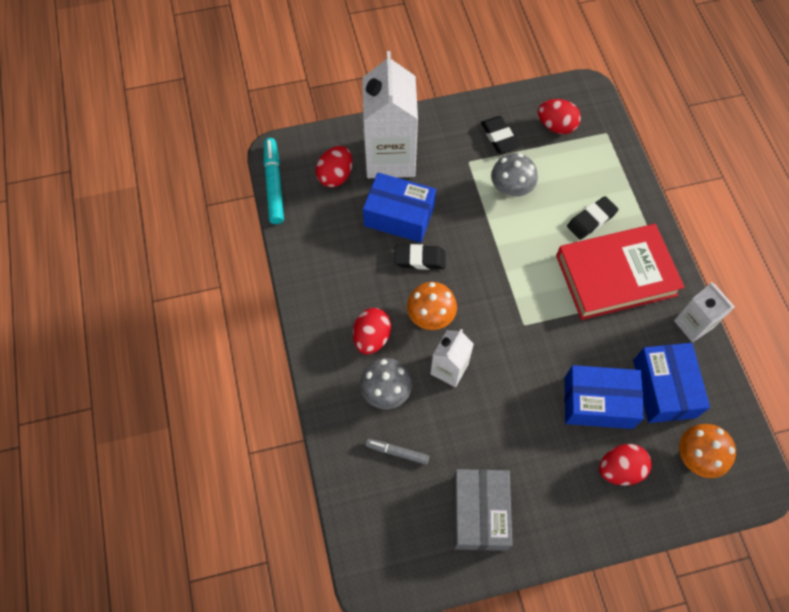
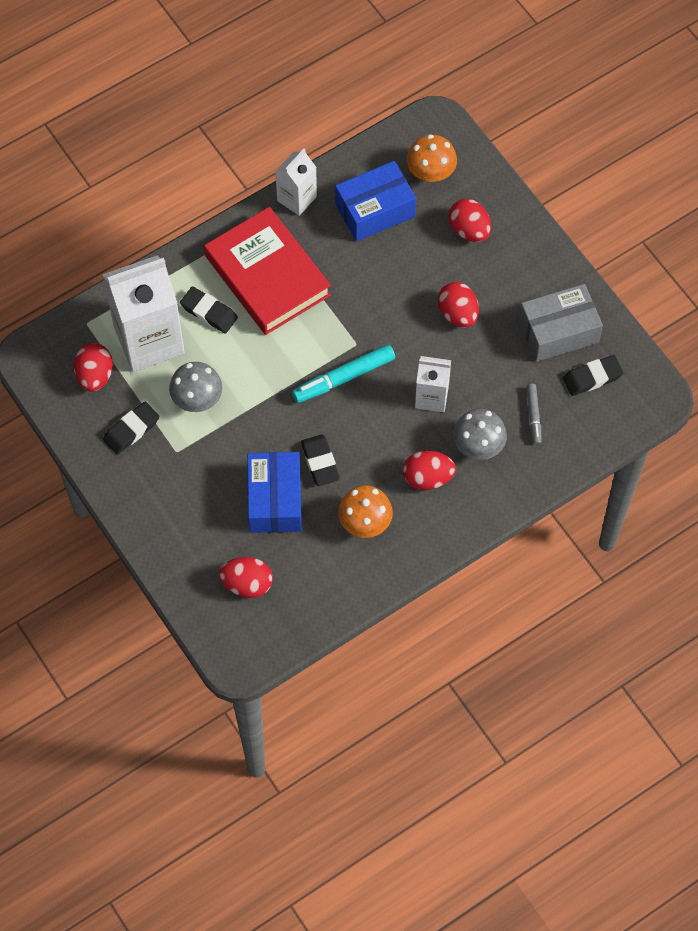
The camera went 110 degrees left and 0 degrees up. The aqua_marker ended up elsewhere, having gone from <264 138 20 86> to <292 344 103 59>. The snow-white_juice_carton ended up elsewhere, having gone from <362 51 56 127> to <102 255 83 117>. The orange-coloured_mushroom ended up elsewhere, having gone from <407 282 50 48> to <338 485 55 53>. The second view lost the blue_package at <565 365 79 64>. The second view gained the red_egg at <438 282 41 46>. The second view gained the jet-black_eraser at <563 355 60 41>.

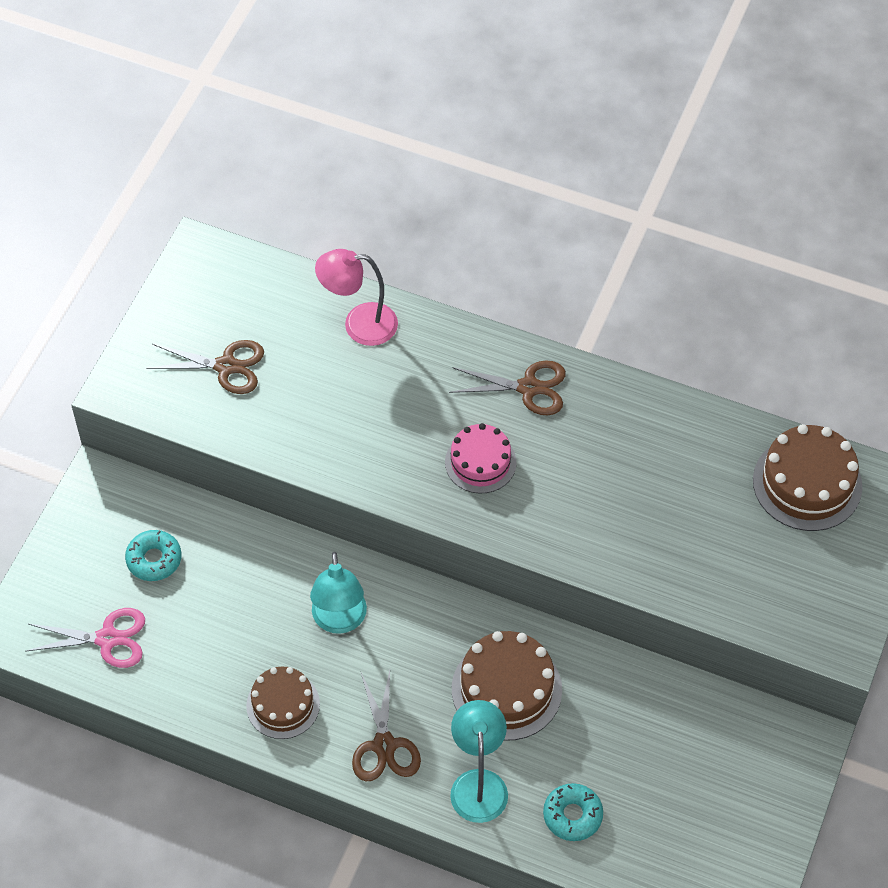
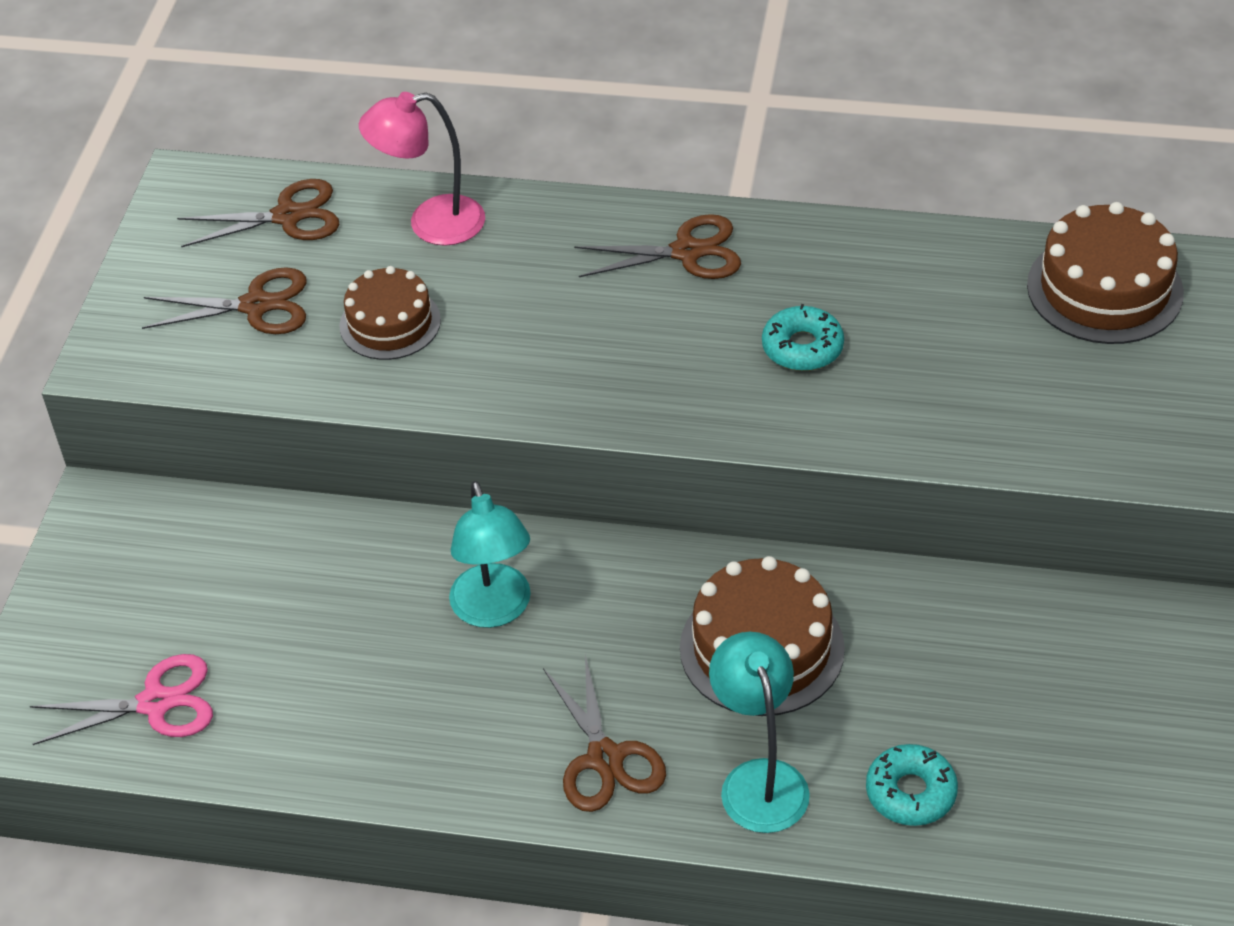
The camera went 10 degrees left and 10 degrees down. The aqua_doughnut ended up elsewhere, having gone from <125 530 57 51> to <762 304 82 67>. The dark_brown_gateau ended up elsewhere, having gone from <246 667 74 72> to <339 266 102 94>. The second view lost the rose-pink_gateau at <445 423 72 70>. The second view gained the dark_brown_scissors at <177 179 162 68>.

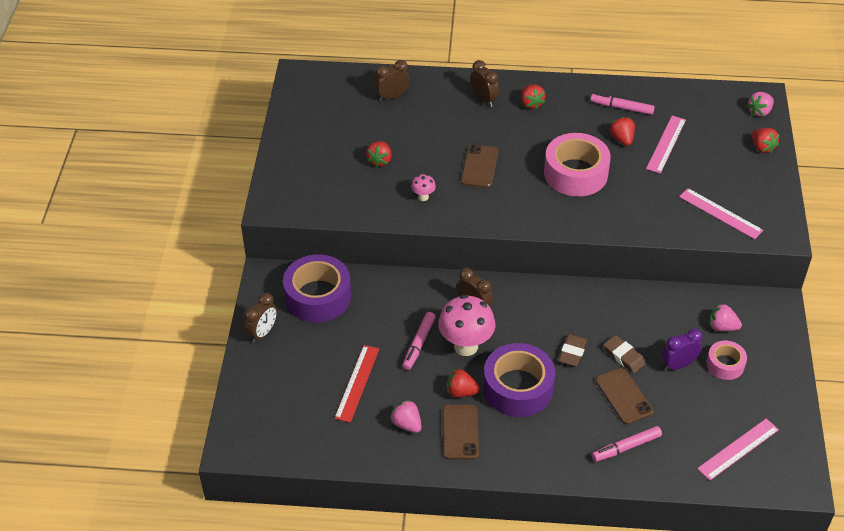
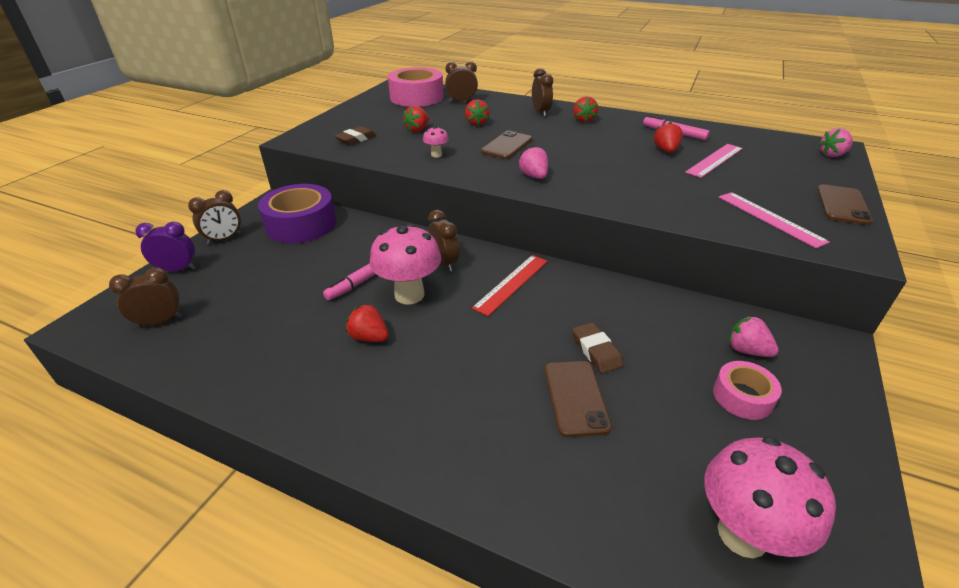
The camera went 20 degrees right and 10 degrees down. The red_ruler ended up elsewhere, having gone from <334 345 45 78> to <472 255 76 61>. The rose-pink_toy_strawberry ended up elsewhere, having gone from <390 400 32 33> to <519 146 29 33>. The dark_brown_smartphone ended up elsewhere, having gone from <443 404 36 55> to <817 184 56 41>. The second view lost the purple_tape at <483 343 72 74>. The rose-pink_tape ended up elsewhere, having gone from <544 133 67 64> to <388 67 56 40>. The dark_brown_eraser ended up elsewhere, having gone from <558 334 30 32> to <334 126 42 19>. The second view lost the rose-pink_marker at <592 426 70 36>. The purple_bedside_clock ended up elsewhere, having gone from <661 329 41 42> to <135 221 61 51>. Where the rose-pink_ruler stood at <697 418 82 62>, the rose-pink_mushroom came to stand at <704 436 132 122>. The red_toy_strawberry ended up elsewhere, having gone from <752 128 27 25> to <465 99 25 27>. The second view gained the dark_brown_bedside_clock at <109 267 73 60>.

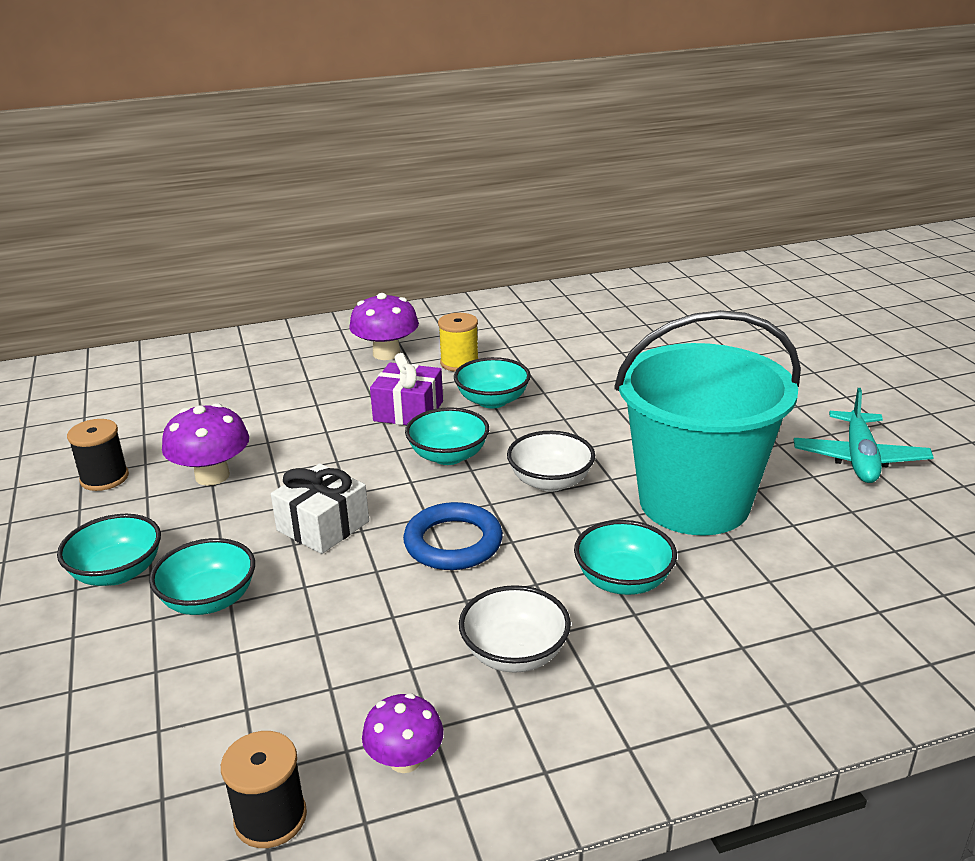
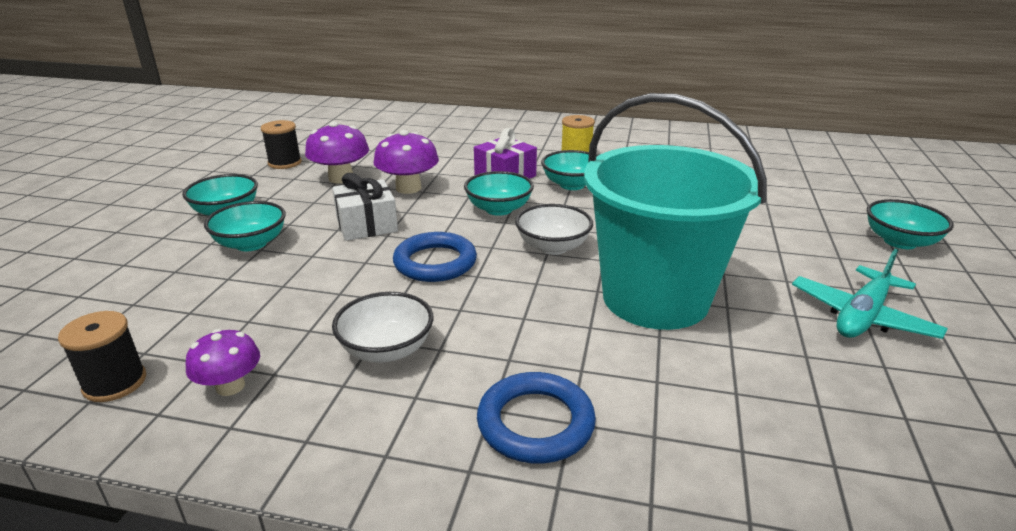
The camera went 30 degrees right and 0 degrees up. The purple_mushroom ended up elsewhere, having gone from <349 293 70 67> to <374 130 65 64>. The aqua_serving_bowl ended up elsewhere, having gone from <574 520 103 75> to <867 199 87 50>. The second view gained the blue_ring at <477 372 119 91>.

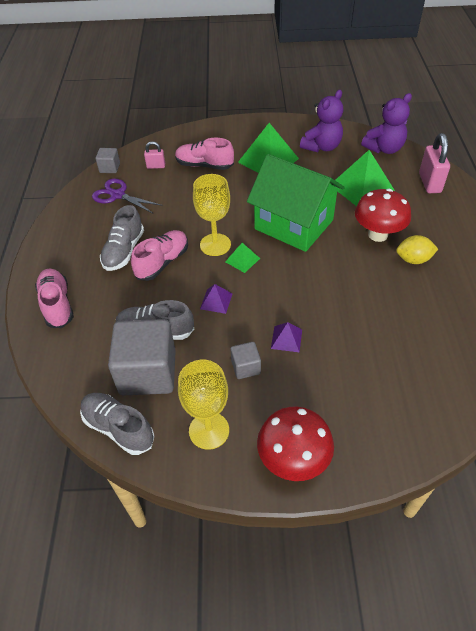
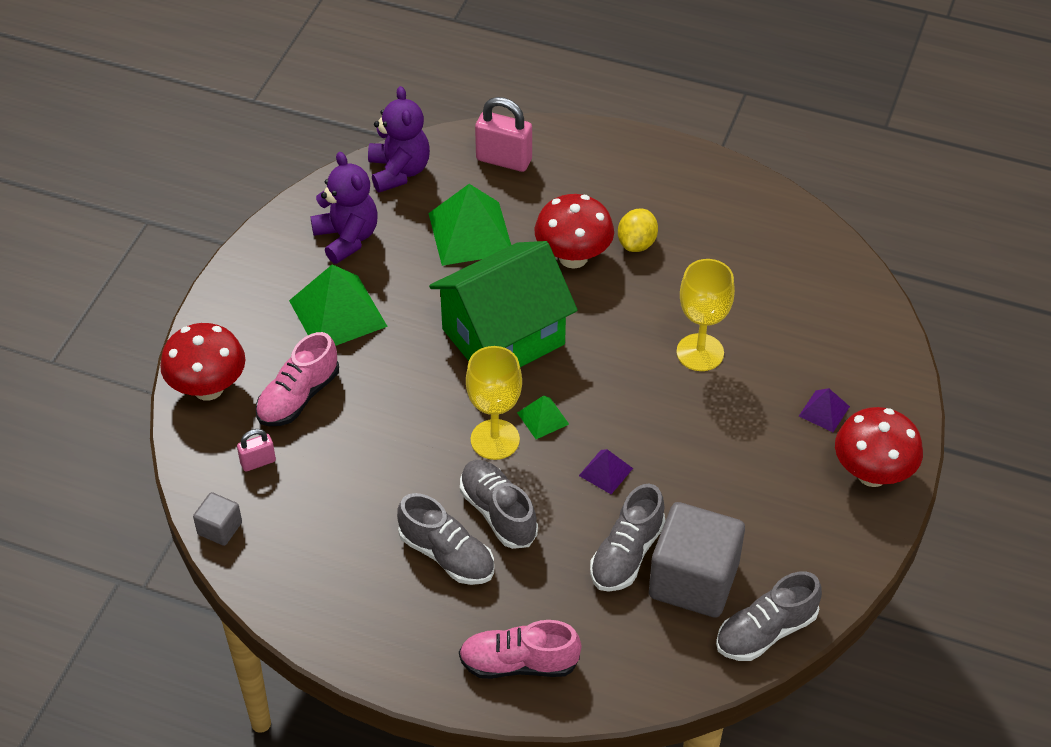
The camera went 70 degrees left and 0 degrees up. The second view lost the purple_scissors at <92 179 71 34>. What was the rose-pink_lace-up_shoe at <131 230 57 51> turned into the gray_lace-up_shoe at <460 460 78 89>. The rose-pink_lock at <144 141 21 28> ended up facing another way, 45 degrees clockwise from before. The golden_wine_glass ended up elsewhere, having gone from <178 360 51 90> to <676 259 59 112>. The second view lost the gray_cube at <230 342 31 37>. The purple_pyramid ended up elsewhere, having gone from <271 322 31 30> to <799 388 51 44>. The second view gained the red_mushroom at <160 323 85 78>.

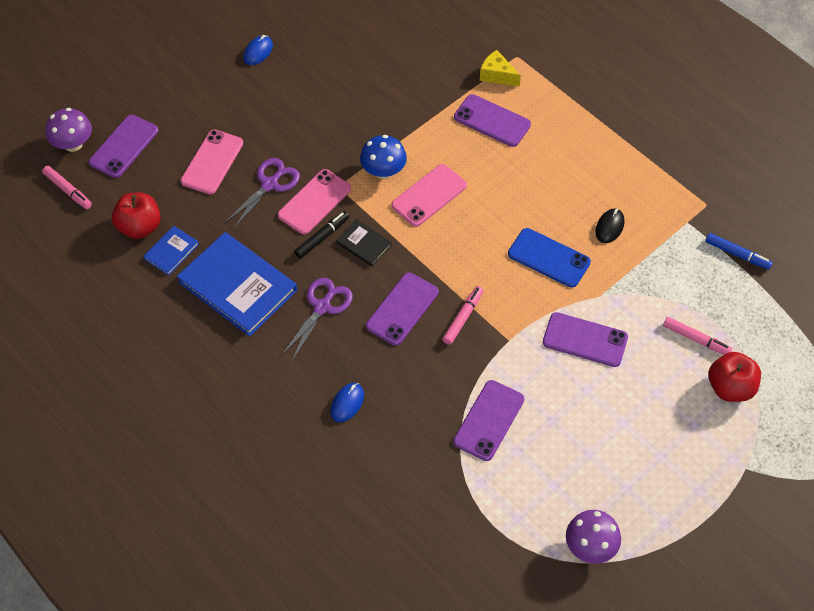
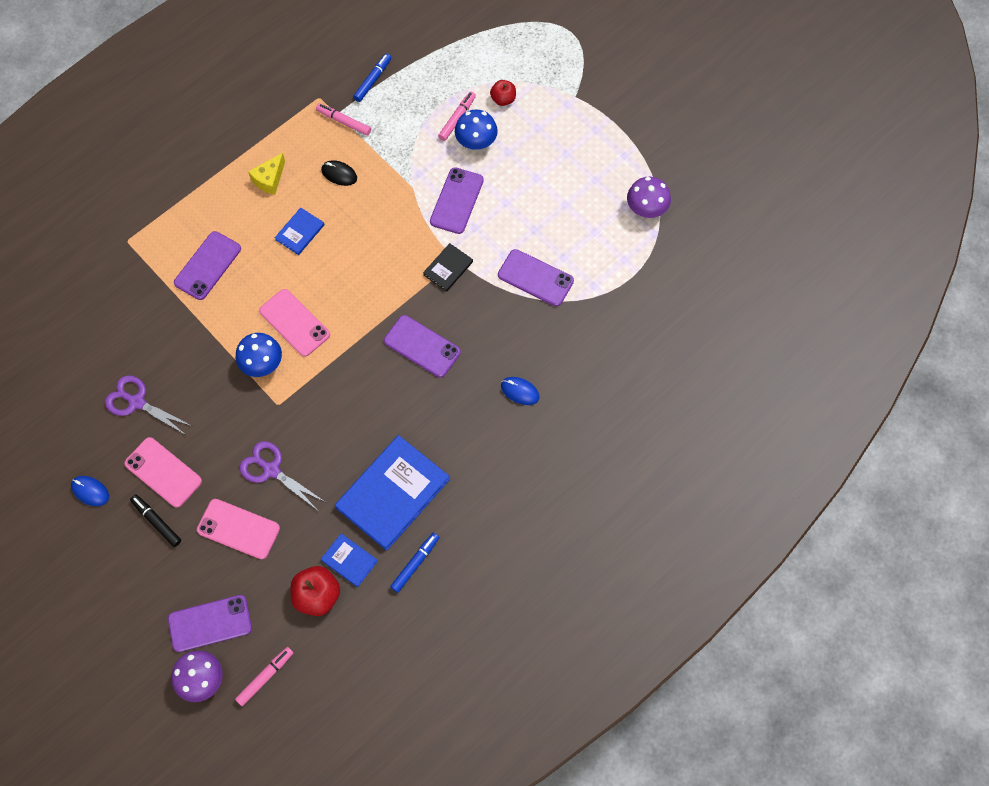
The camera went 90 degrees left and 10 degrees up. The purple_smartphone at <89 115 69 63> ended up facing another way, 45 degrees counterclockwise from before. The rose-pink_smartphone ended up elsewhere, having gone from <278 169 73 66> to <124 437 78 71>. The purple_scissors ended up elsewhere, having gone from <281 278 72 83> to <105 375 87 60>. The jet-black_marker ended up elsewhere, having gone from <294 211 55 47> to <130 495 51 52>. The jet-black_book ended up elsewhere, having gone from <336 219 56 47> to <423 243 50 49>. The rose-pink_marker ended up elsewhere, having gone from <442 286 42 59> to <316 103 55 33>. The golden_piece_of_cheese ended up elsewhere, having gone from <480 50 41 37> to <248 153 37 42>. The second view lost the blue_smartphone at <508 228 83 60>. The size of the red_toy_apple at <708 352 53 50> changed by a factor of 0.62. The second view gained the blue_book at <275 208 49 47>. The second view gained the blue_marker at <390 533 50 60>. The second view gained the blue_mushroom at <455 109 43 41>.

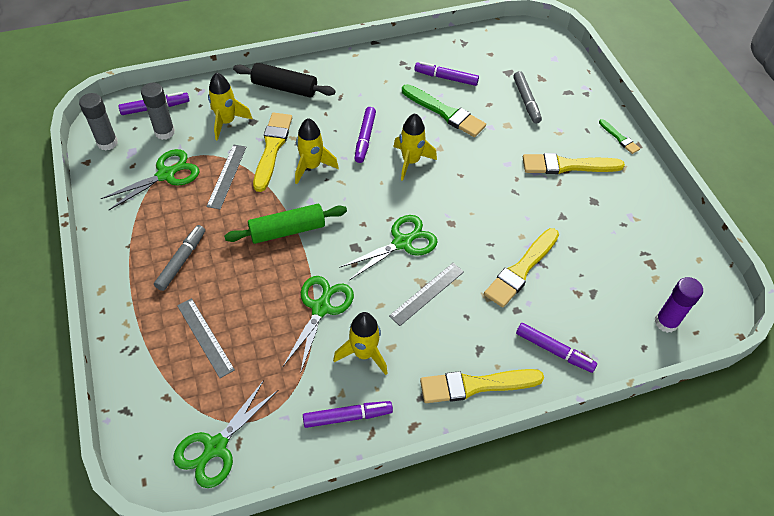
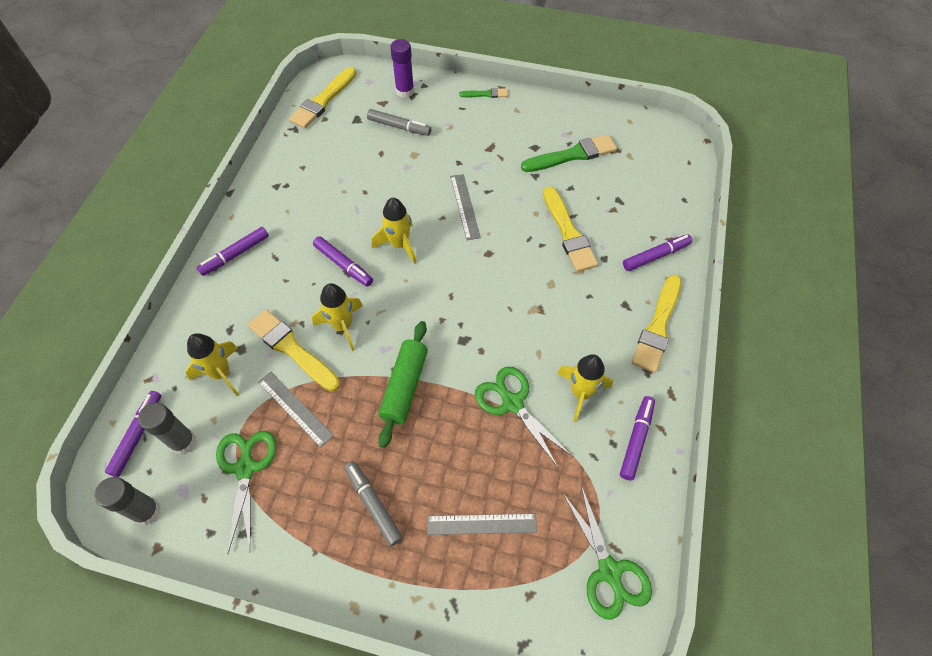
The camera went 55 degrees left and 5 degrees up. The second view lost the jet-black_rolling_pin at <233 63 102 35>. The second view lost the green_scissors at <339 215 99 65>. The gray_ruler ended up elsewhere, having gone from <389 263 75 63> to <450 174 31 66>. The green_paint_brush ended up elsewhere, having gone from <402 84 84 53> to <521 134 96 38>. The purple_marker ended up elsewhere, having gone from <414 62 65 24> to <197 227 72 49>. The golden_paint_brush ended up elsewhere, having gone from <523 153 102 21> to <289 67 68 62>. The purple_glue_stick ended up elsewhere, having gone from <655 277 48 56> to <390 39 24 59>.

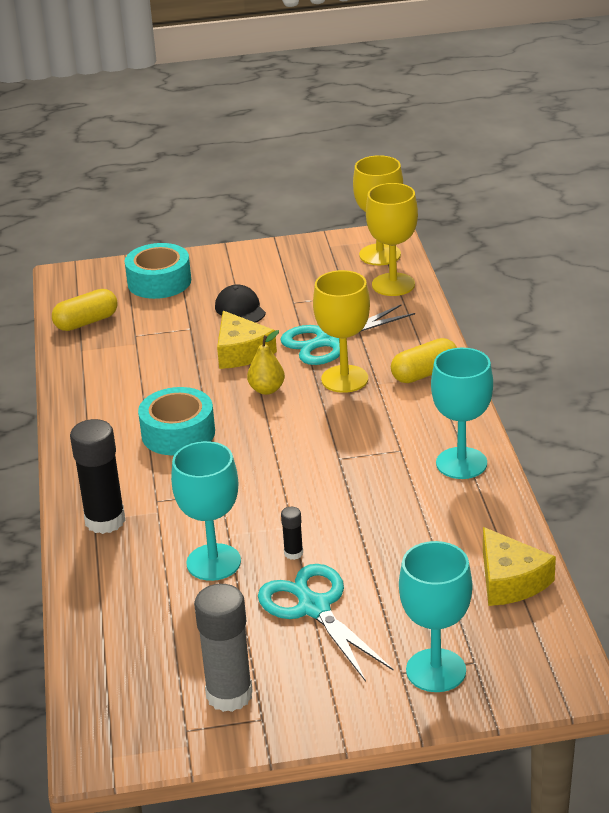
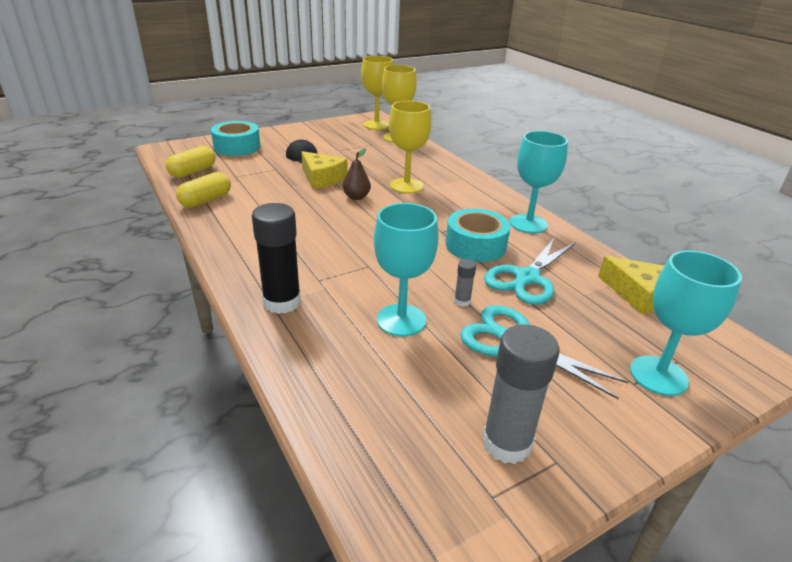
The camera went 25 degrees left and 0 degrees up. The aqua_tape ended up elsewhere, having gone from <138 387 77 68> to <446 209 64 53>. What was the golden_pear at <247 330 38 65> turned into the dark_brown_pear at <343 148 28 52>. The aqua_scissors ended up elsewhere, having gone from <281 304 134 61> to <484 237 92 68>. What was the jet-black_glue_stick at <281 507 22 53> turned into the gray_glue_stick at <454 259 22 48>. The golden_capsule ended up elsewhere, having gone from <391 338 66 45> to <176 172 55 36>.

